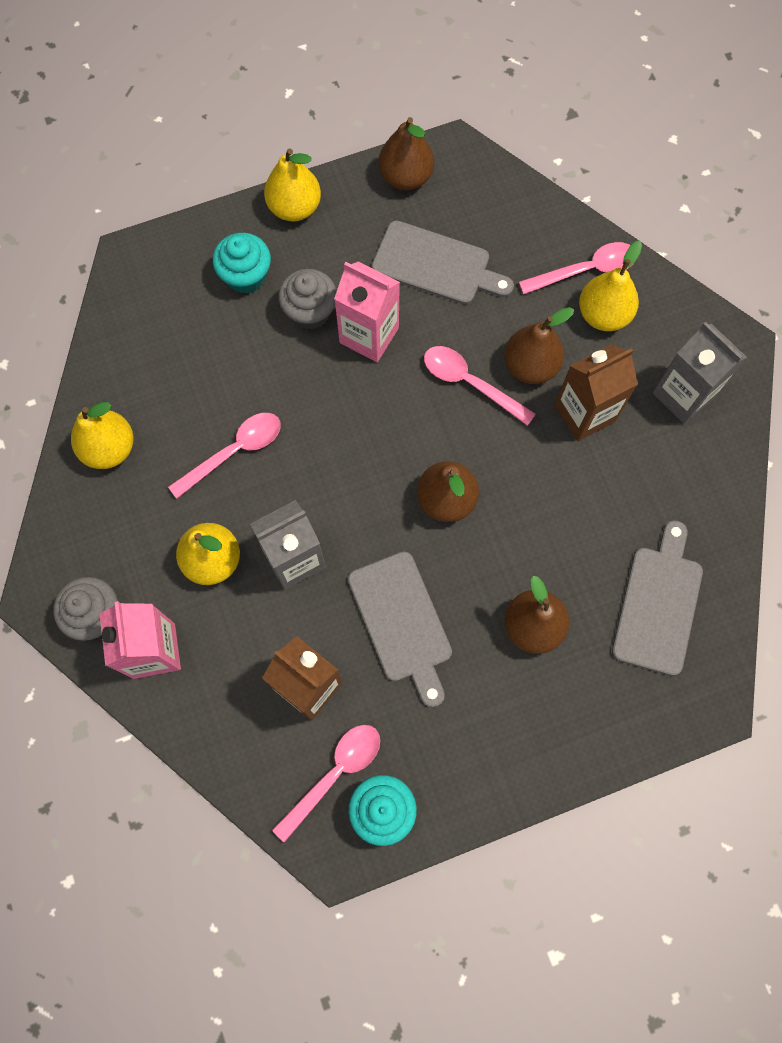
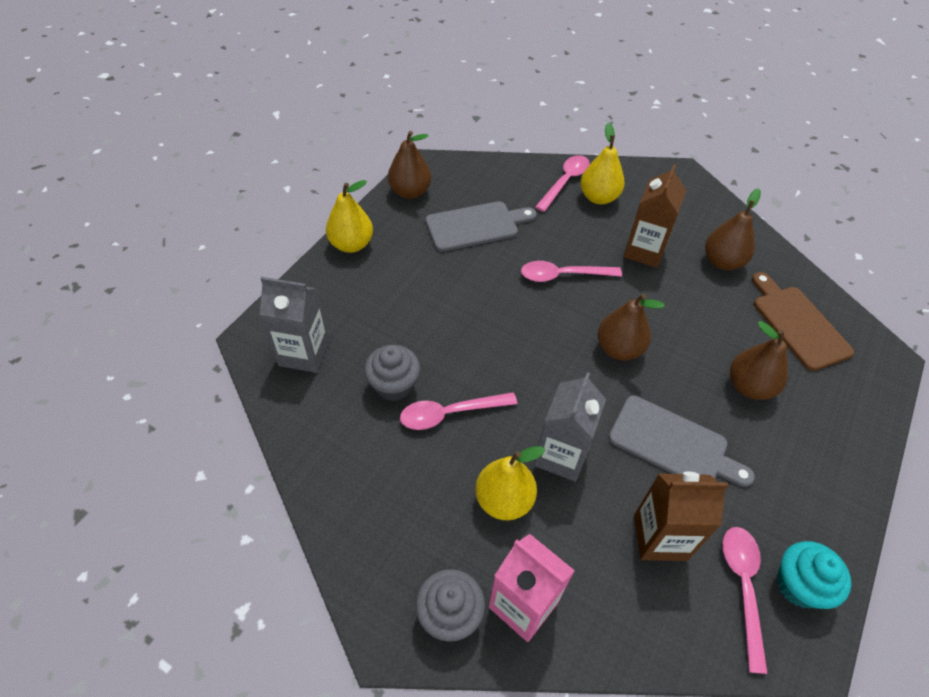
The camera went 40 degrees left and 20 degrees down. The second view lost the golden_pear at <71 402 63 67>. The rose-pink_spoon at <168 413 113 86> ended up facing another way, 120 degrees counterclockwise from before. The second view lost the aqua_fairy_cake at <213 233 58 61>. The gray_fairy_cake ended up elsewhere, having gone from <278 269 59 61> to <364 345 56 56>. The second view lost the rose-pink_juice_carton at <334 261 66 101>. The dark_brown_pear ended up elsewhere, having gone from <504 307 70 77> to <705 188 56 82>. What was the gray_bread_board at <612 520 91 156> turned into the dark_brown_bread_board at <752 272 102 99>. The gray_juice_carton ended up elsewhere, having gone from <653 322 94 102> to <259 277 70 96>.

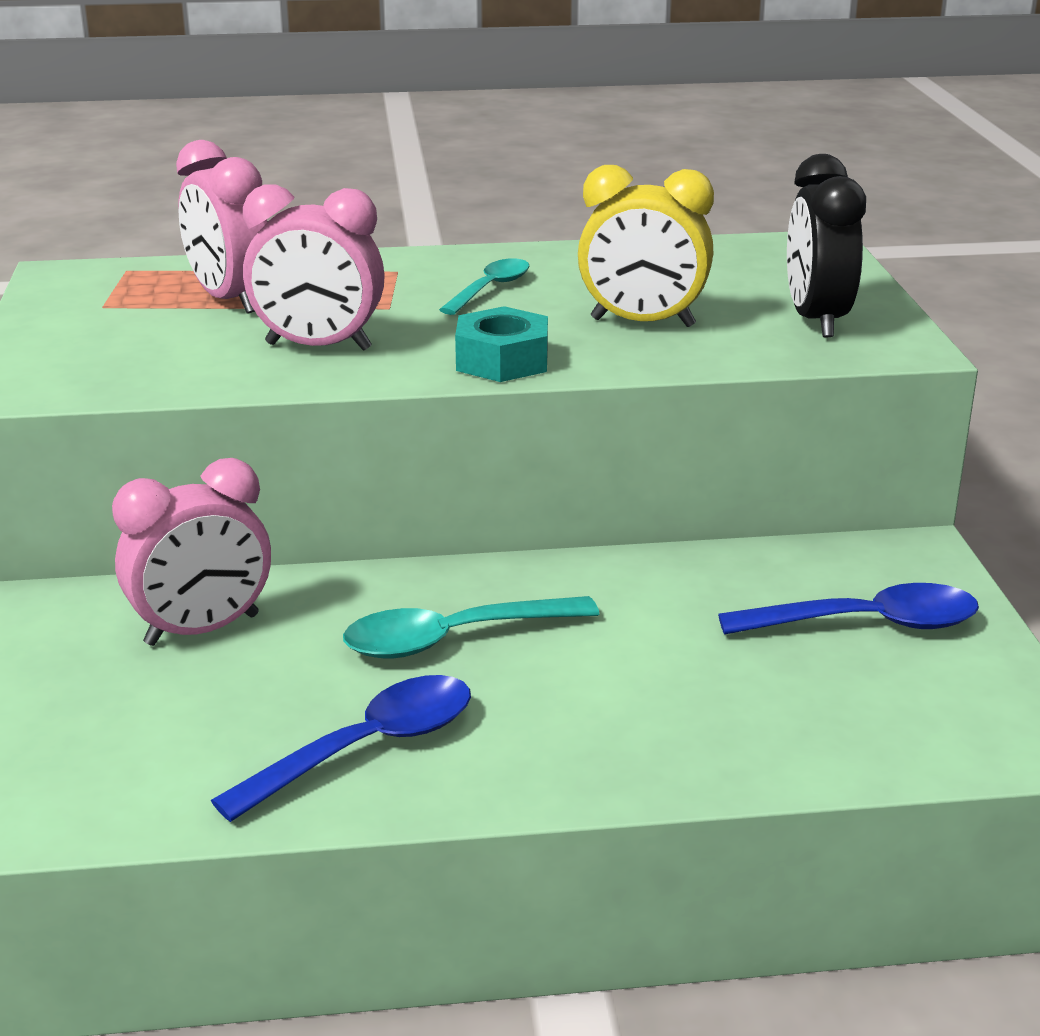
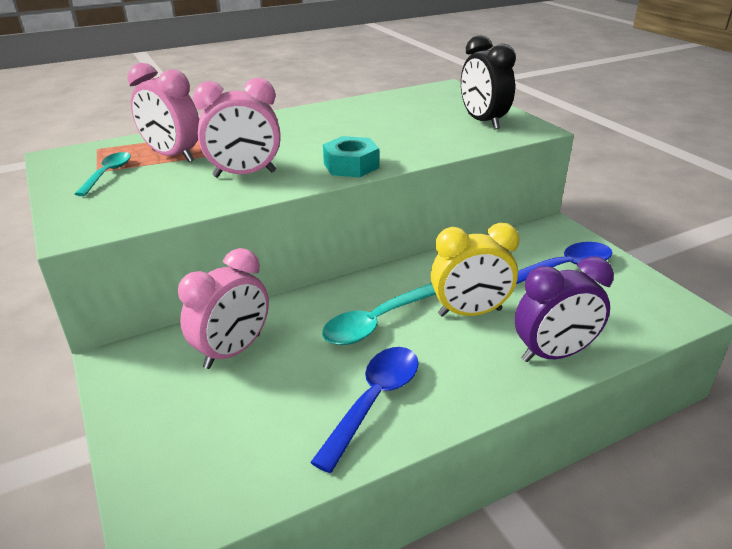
The camera went 20 degrees left and 5 degrees up. The aqua_spoon ended up elsewhere, having gone from <439 258 90 57> to <75 152 56 44>. The golden_bedside_clock ended up elsewhere, having gone from <578 165 136 162> to <431 223 89 94>. The second view gained the purple_bedside_clock at <515 257 99 105>.

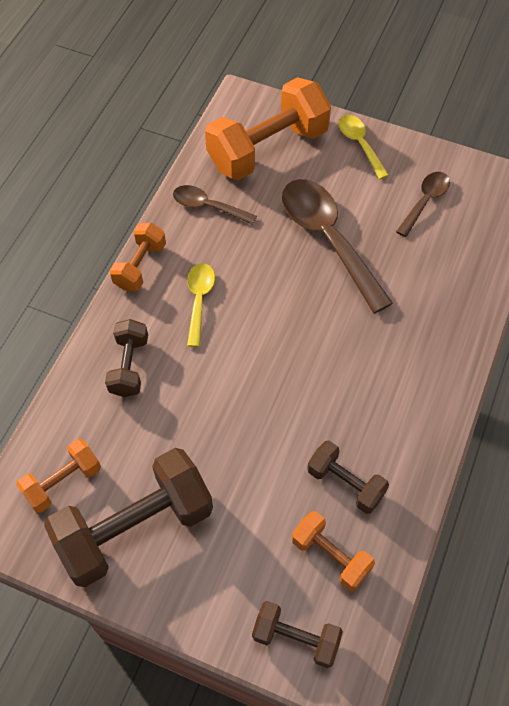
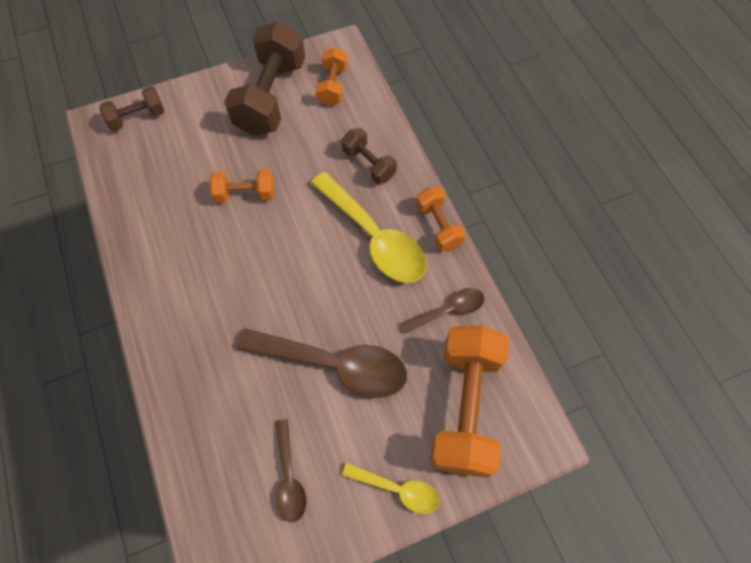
The camera went 135 degrees right and 5 degrees up. The size of the golden_spoon at <187 263 28 84> changed by a factor of 1.88. The orange-coloured_free_weight ended up elsewhere, having gone from <292 511 83 80> to <209 169 66 34>. The second view lost the dark_brown_free_weight at <307 441 82 73>.

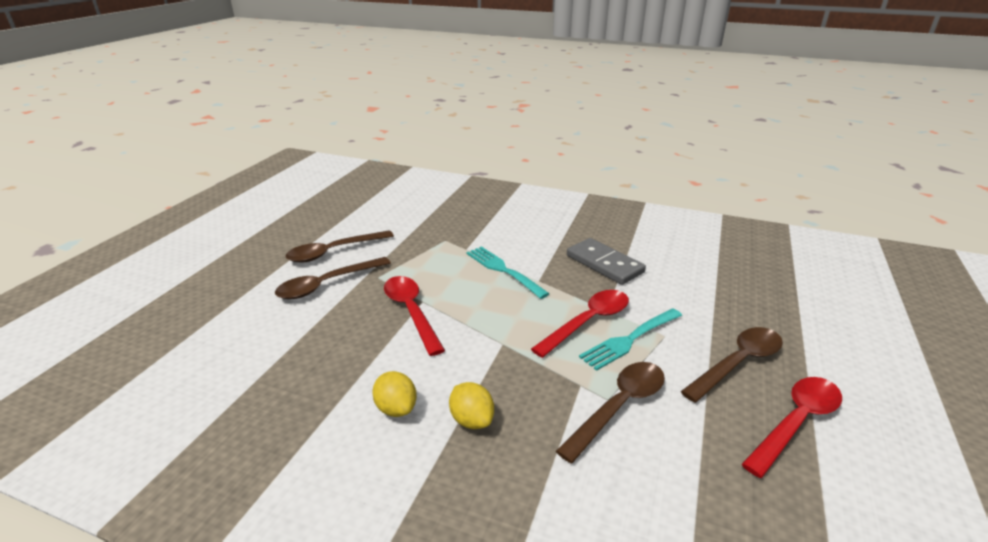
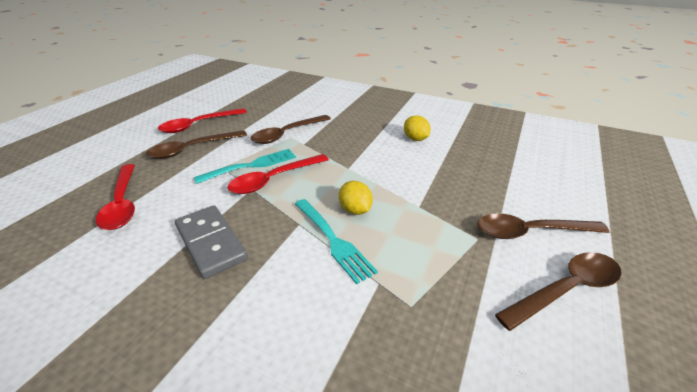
The camera went 175 degrees left and 5 degrees up. The dark_brown_spoon at <275 257 116 42> ended up facing another way, 150 degrees counterclockwise from before. The red_spoon ended up elsewhere, having gone from <384 276 61 80> to <96 164 39 66>. The golden_lemon ended up elsewhere, having gone from <449 382 45 47> to <339 181 34 34>.

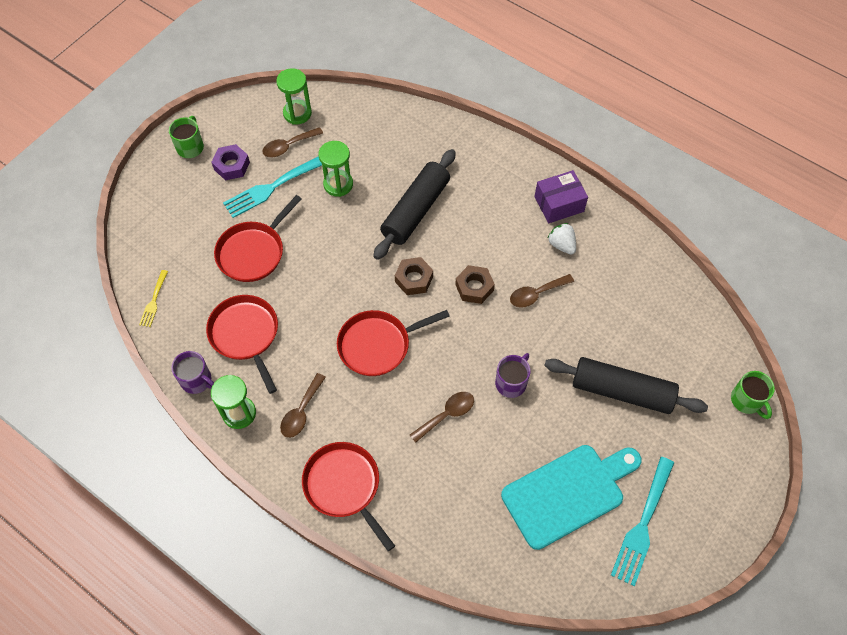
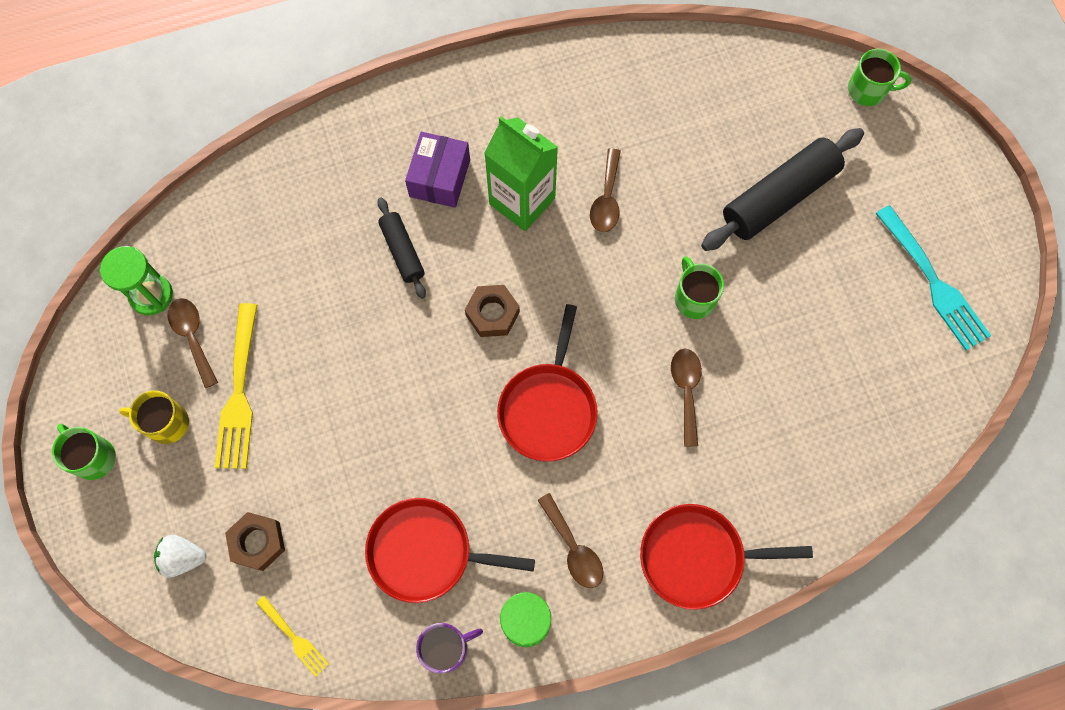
The camera went 55 degrees left and 10 degrees up. Where the purple_hexagon_nut stood at <211 144 39 36>, the golden_tea_mug came to stand at <119 390 70 54>. The second view lost the red_skillet at <214 195 88 87>. What was the aqua_table_fork at <223 156 99 62> turned into the golden_table_fork at <215 303 42 166>. The dark_brown_spoon at <262 127 61 31> ended up facing another way, 150 degrees clockwise from before. The second view lost the green_hourglass at <318 141 35 56>. The size of the jet-black_rolling_pin at <373 149 83 111> changed by a factor of 0.55. The dark_brown_hexagon_nut ended up elsewhere, having gone from <455 265 40 39> to <225 512 60 59>. What was the purple_tea_mug at <495 353 36 45> turned into the green_tea_mug at <675 256 49 63>. The second view lost the aqua_bread_board at <501 445 141 105>. The purple_package ended up elsewhere, having gone from <534 170 54 53> to <405 132 65 76>. The snow-white_toy_strawberry ended up elsewhere, having gone from <548 223 28 31> to <154 535 52 43>. The second view gained the green_juice_carton at <484 116 74 115>.

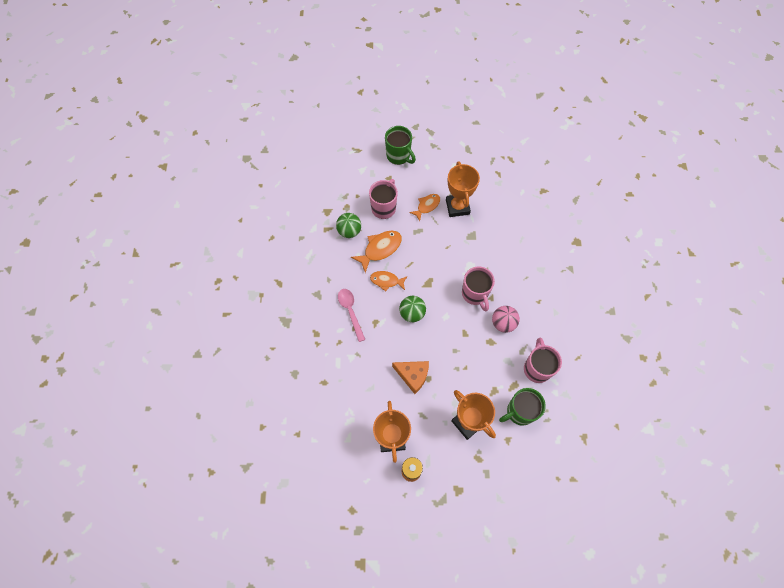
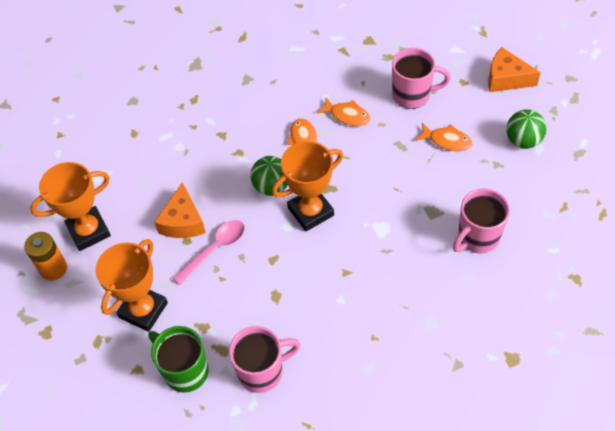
The camera went 70 degrees right and 10 degrees down. The green_ball ended up elsewhere, having gone from <336 213 25 25> to <506 109 40 40>. The rose-pink_spoon ended up elsewhere, having gone from <338 289 28 53> to <173 220 72 65>. The size of the orange-coloured_fish_figure at <351 230 51 43> changed by a factor of 0.67. Where the green_tea_mug stood at <385 126 31 39>, the orange-coloured_piece_of_cheese came to stand at <488 47 53 45>. The orange-coloured_award_cup ended up elsewhere, having gone from <446 161 34 56> to <272 141 71 90>. The rose-pink_tea_mug ended up elsewhere, having gone from <462 267 33 44> to <453 189 57 64>. The second view lost the rose-pink_ball at <492 306 28 27>.

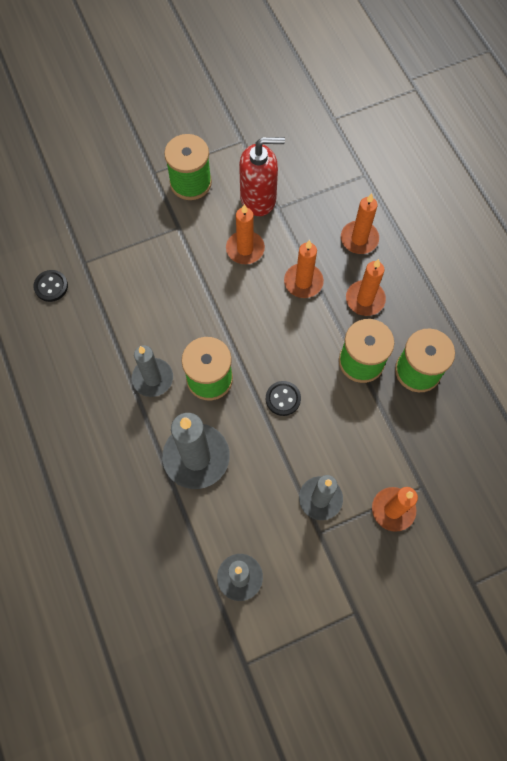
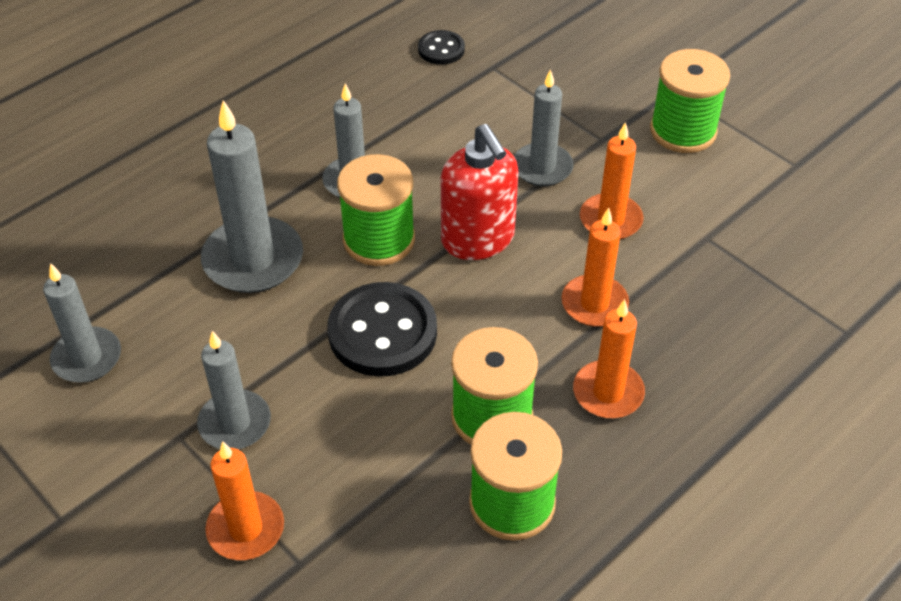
The camera went 70 degrees right and 20 degrees down. The red_soap_dispenser ended up elsewhere, having gone from <239 137 46 79> to <441 124 77 136>. The size of the jet-black_shirt_button at <266 381 35 35> changed by a factor of 1.88. The second view lost the orange-coloured_pillar_candle at <341 193 38 61>. The second view gained the gray_pillar_candle at <514 69 59 117>.

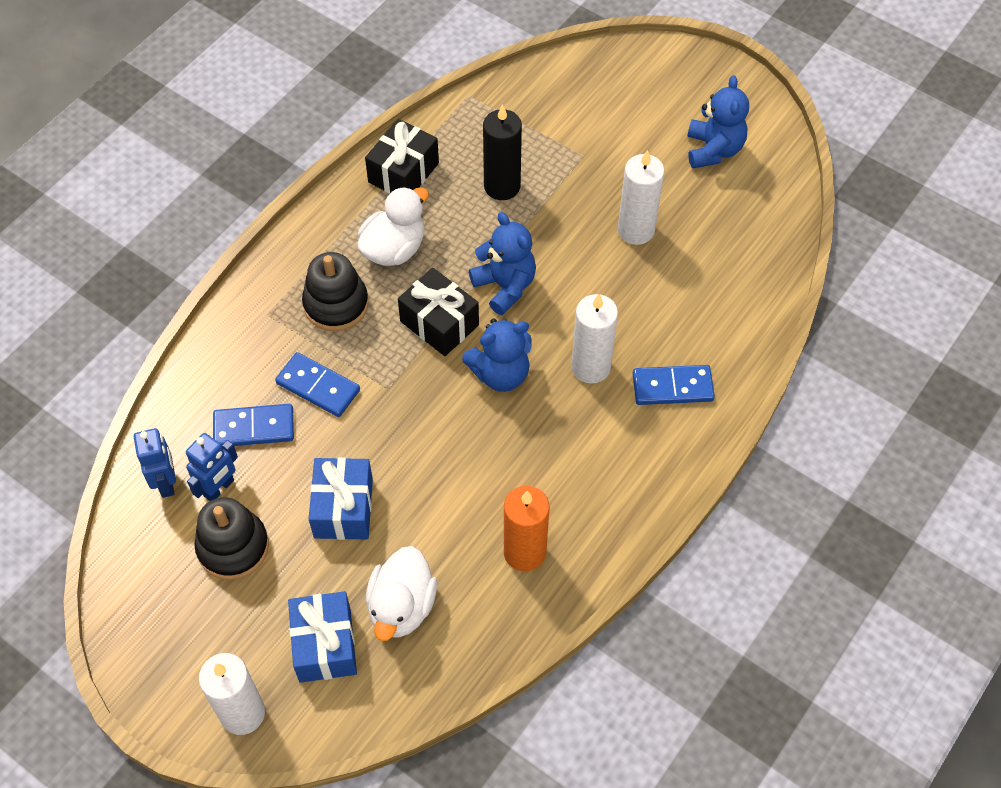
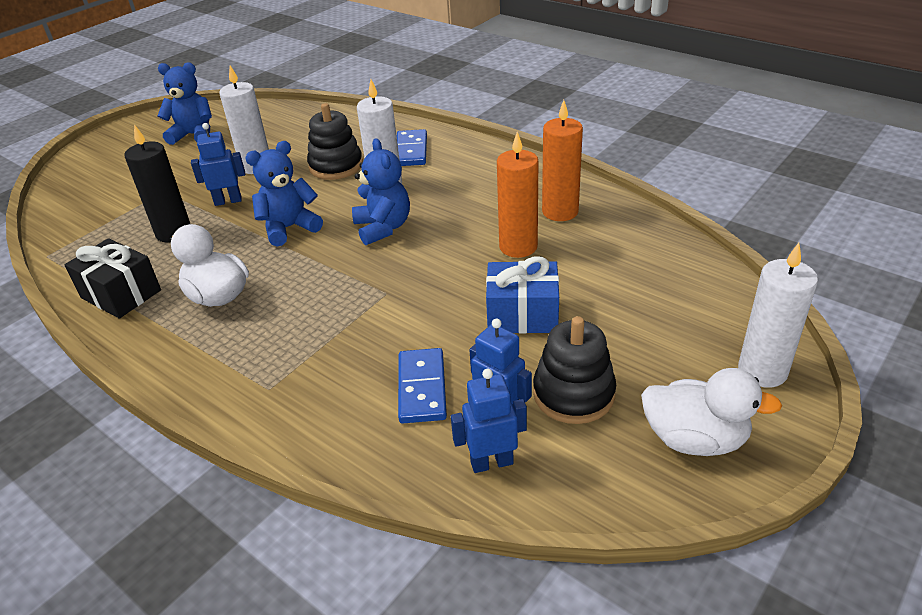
The camera went 85 degrees left and 20 degrees down. The second view lost the blue_domino_tile at <275 352 85 65>. The second view lost the blue_gift at <288 591 69 92>. The jet-black_ring_stacker ended up elsewhere, having gone from <302 252 67 79> to <307 103 56 77>. The snow-white_rubber_duck ended up elsewhere, having gone from <366 546 71 95> to <641 368 141 88>. The second view lost the jet-black_gift at <398 268 81 88>. The second view gained the blue_robot at <191 123 54 83>. The second view gained the orange-coloured_pillar_candle at <497 132 41 126>.

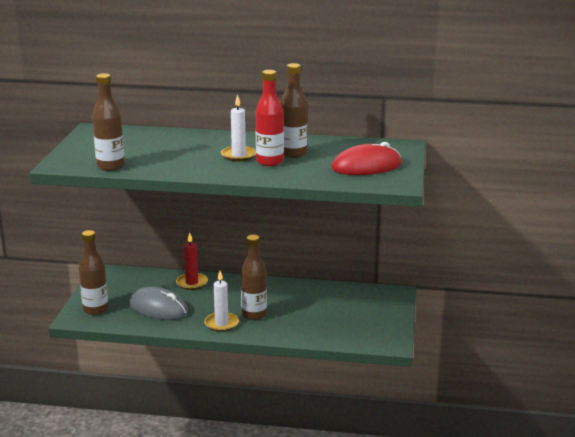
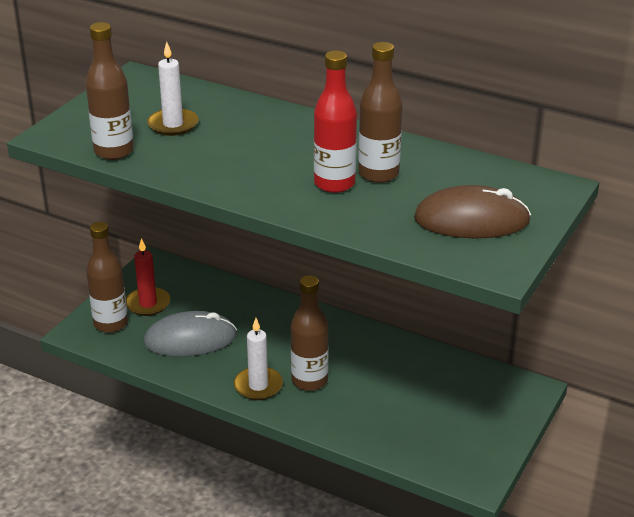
The camera went 20 degrees right and 10 degrees up. The gray_mouse at <129 287 59 33> ended up facing another way, 60 degrees counterclockwise from before. The red_pillar_candle ended up elsewhere, having gone from <176 233 32 57> to <126 238 44 78>. The snow-white_pillar_candle ended up elsewhere, having gone from <221 94 35 68> to <147 42 52 94>. What was the red_mouse at <331 142 71 33> turned into the dark_brown_mouse at <414 185 117 53>.

